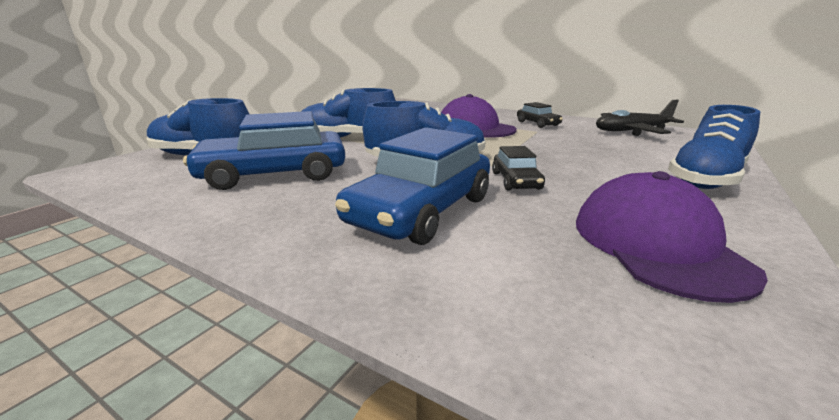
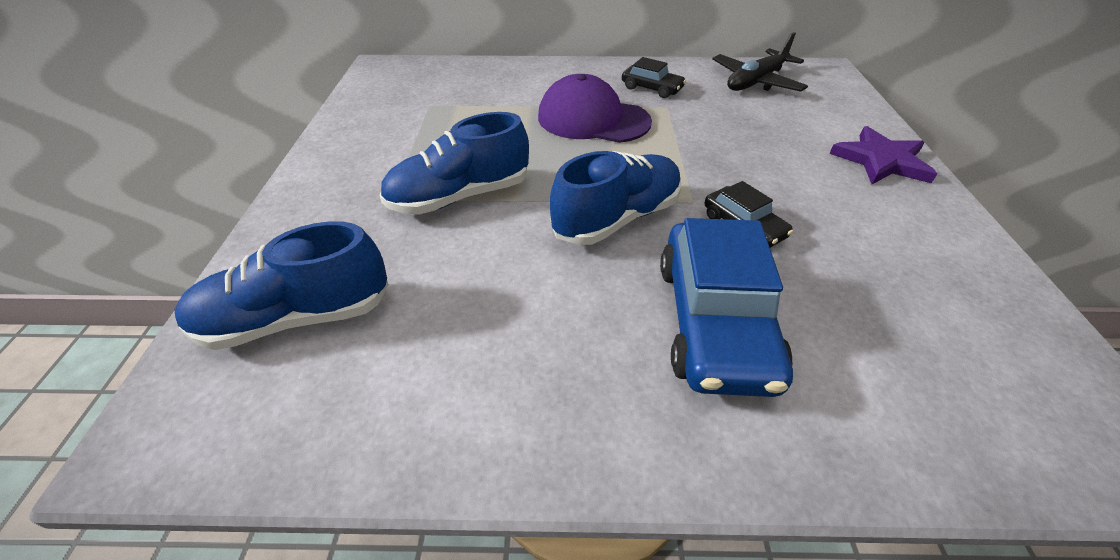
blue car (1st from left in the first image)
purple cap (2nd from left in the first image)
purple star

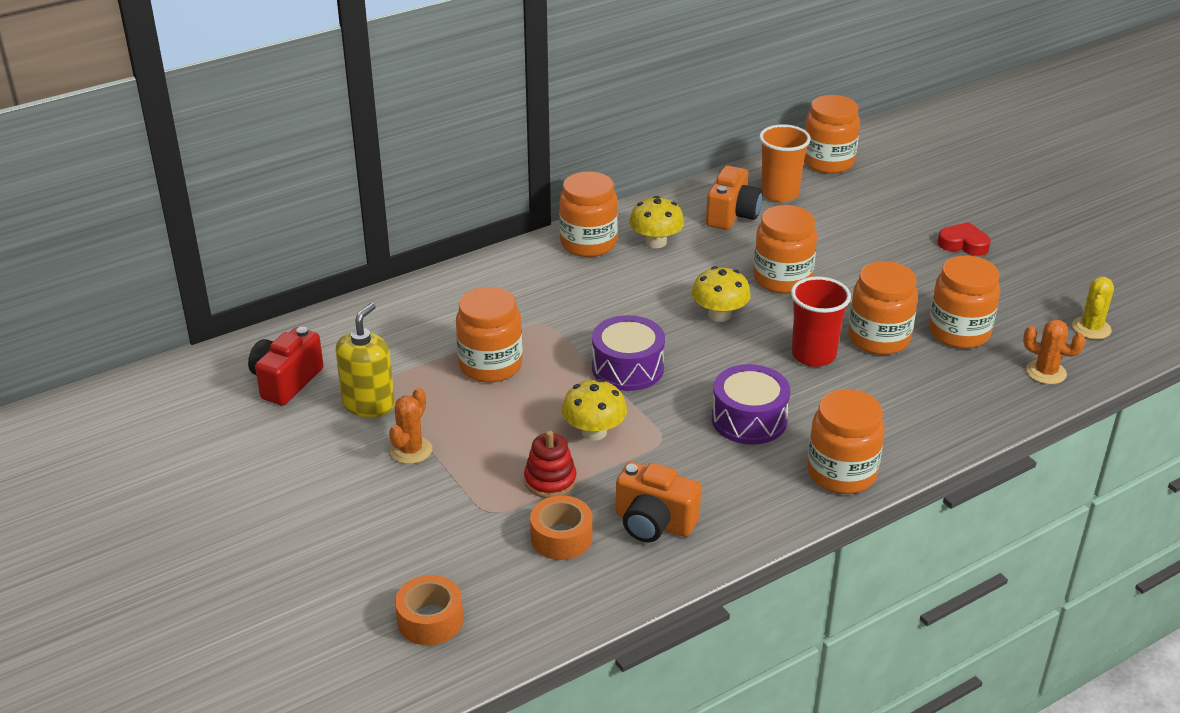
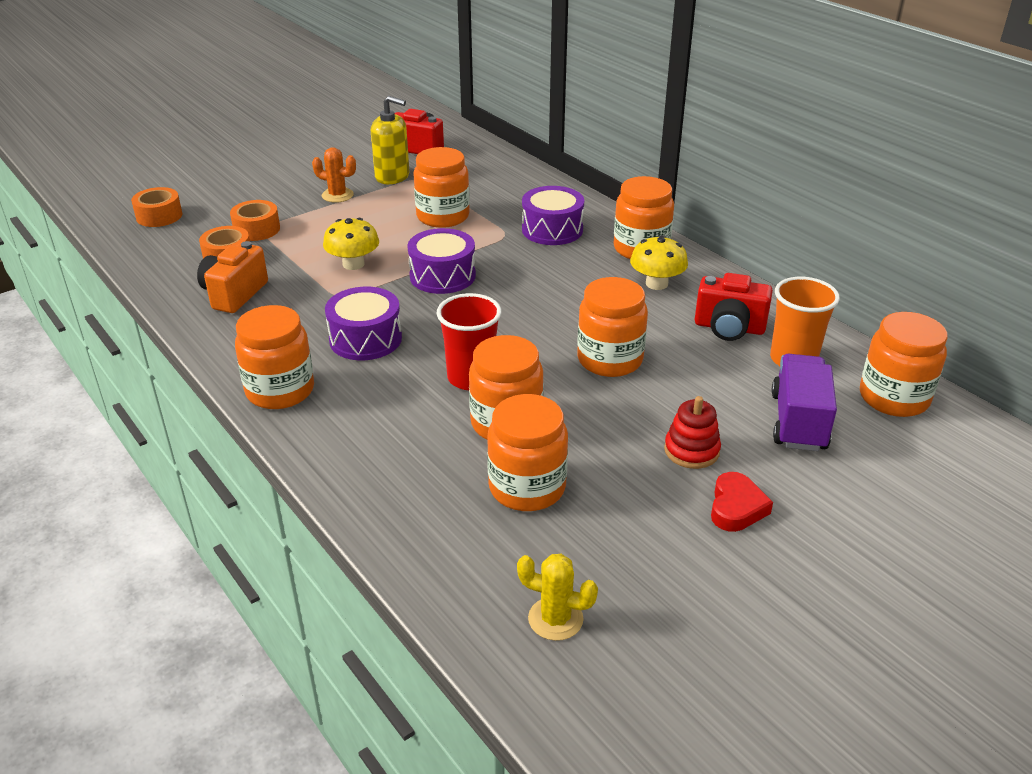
red stacking toy
yellow mushroom (3rd from left in the first image)
red camera (2nd from left)
orange cactus (2nd from left in the first image)
orange tape (3rd from left)
purple drum (3rd from left)
purple truck

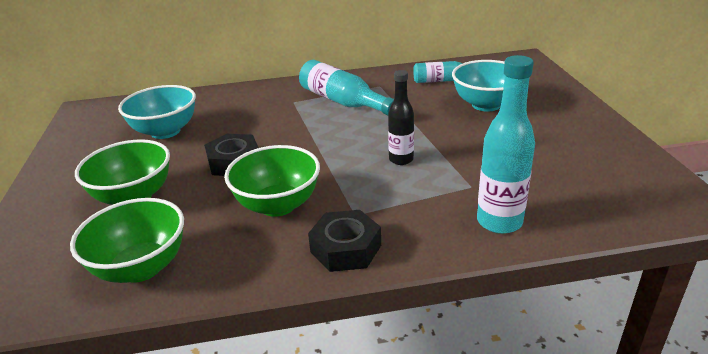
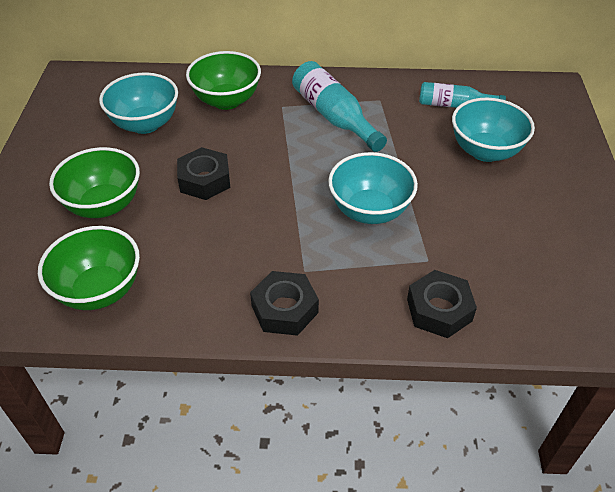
green bowl (3rd from left)
turquoise bowl (2nd from left)
black nut (3rd from left)

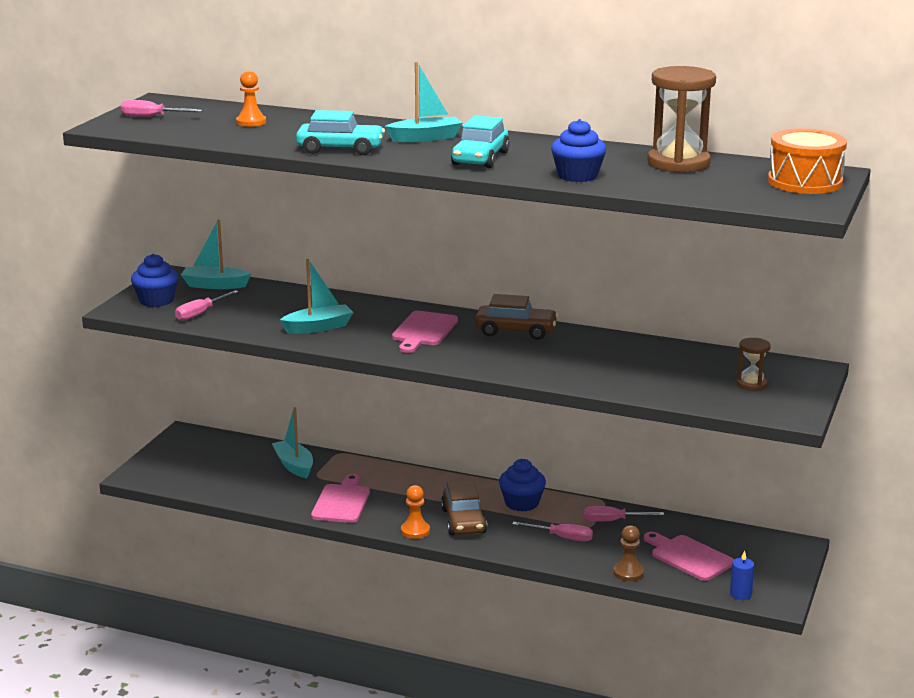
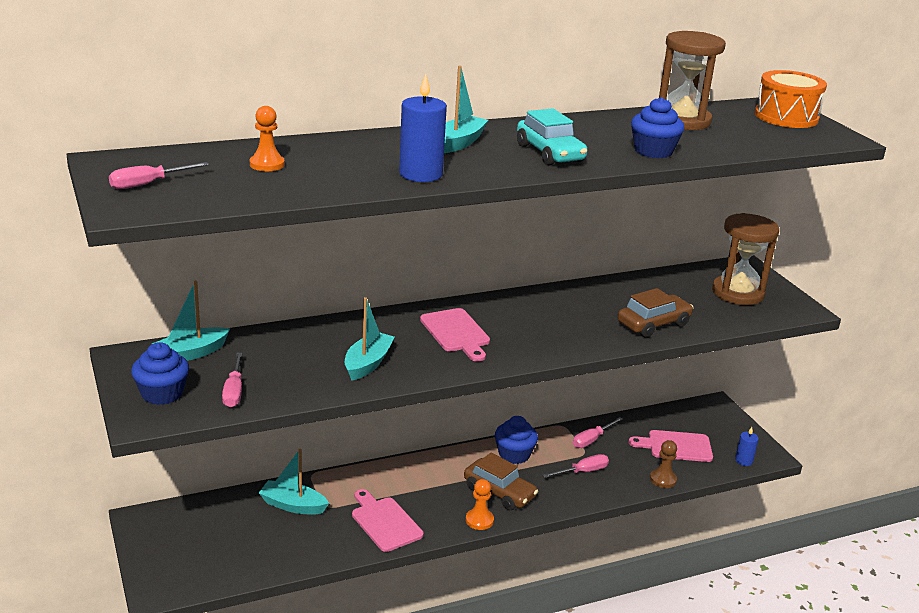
blue candle (1st from left)
brown car (2nd from left)
brown hourglass (2nd from left)

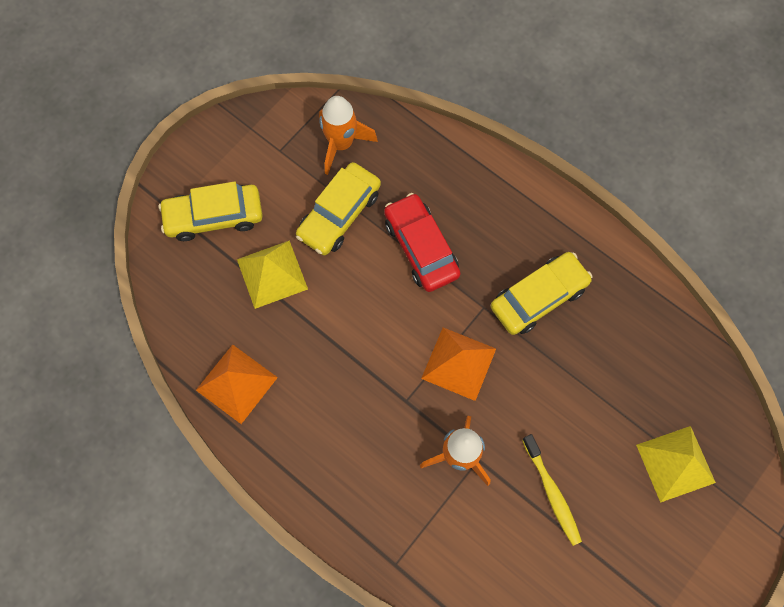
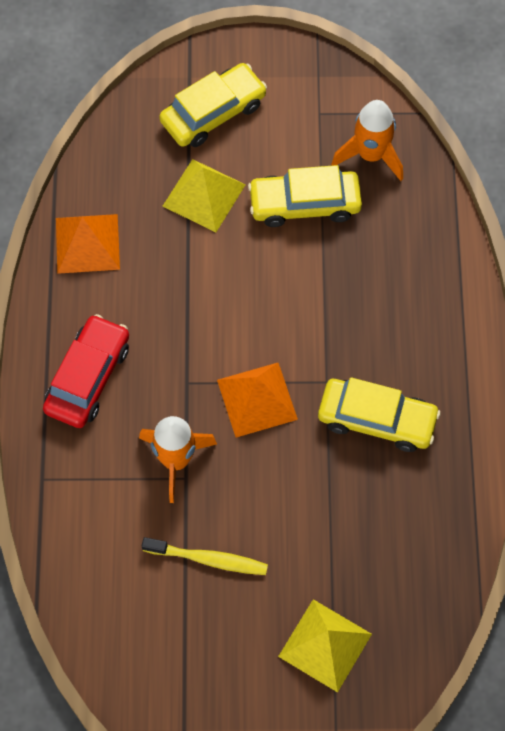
yellow car (1st from left)
red car
yellow toothbrush

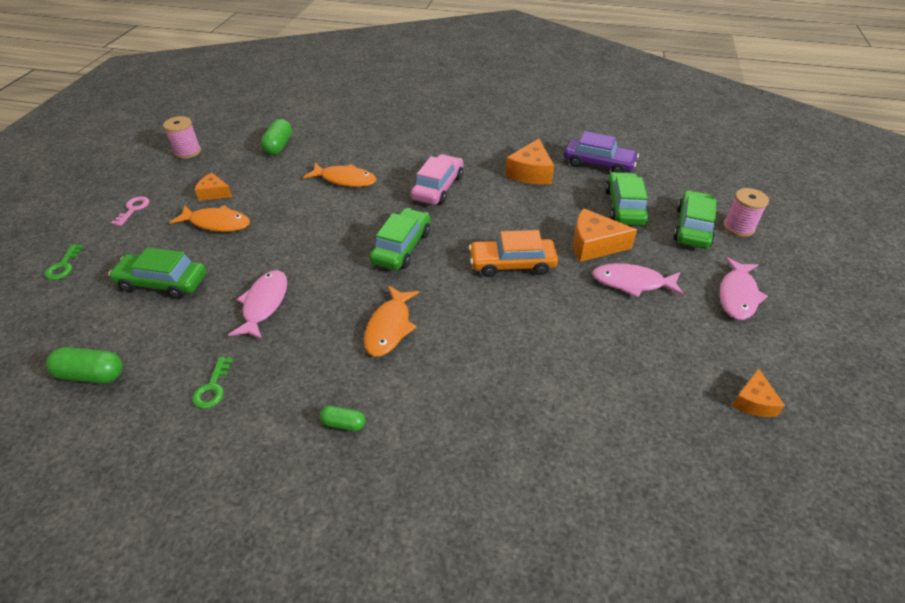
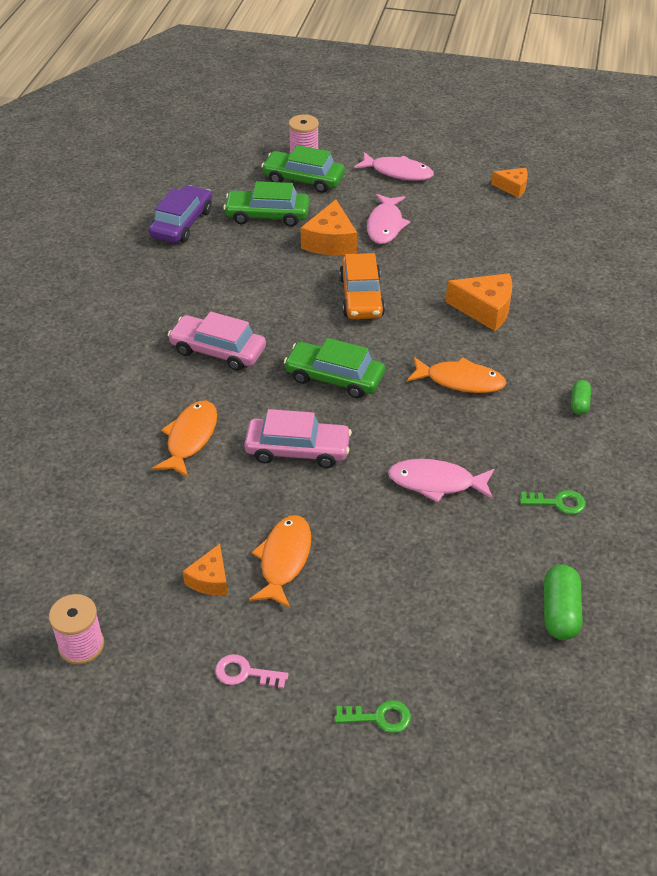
green car (1st from left in the first image)
green capsule (2nd from left in the first image)
orange cheese (3rd from left)
pink car (2nd from left)

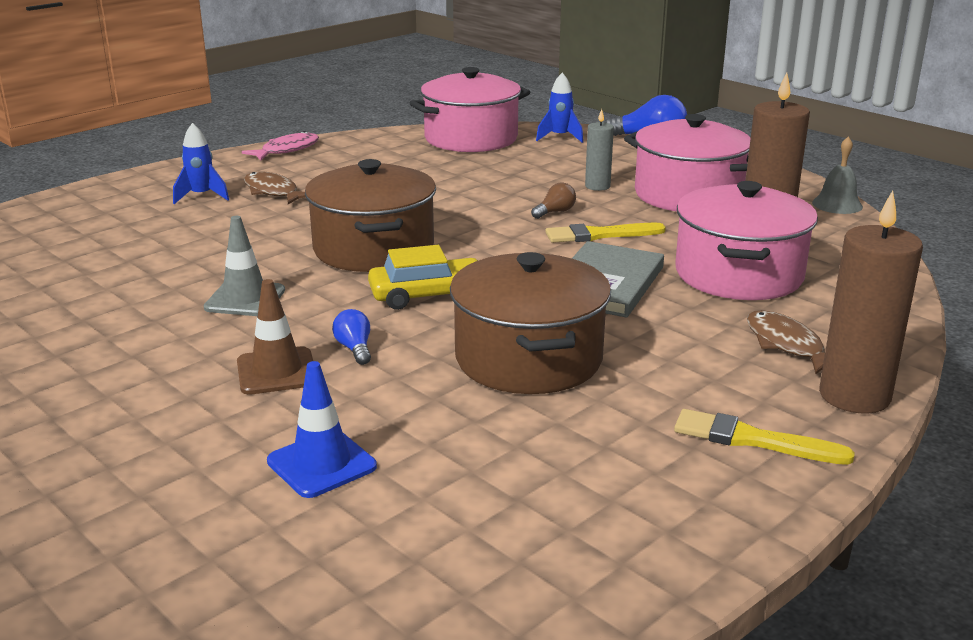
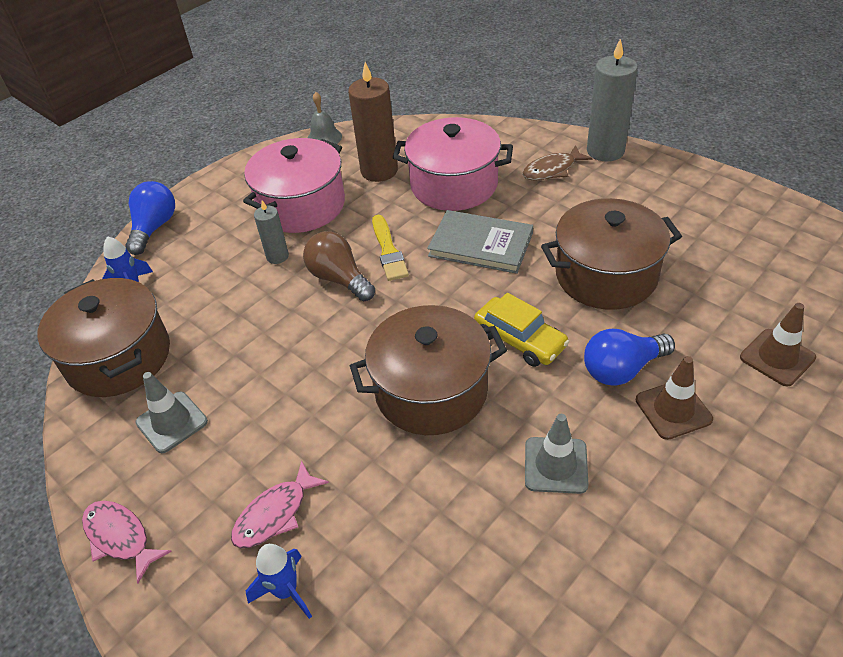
pink fish (2nd from left)
brown traffic cone (2nd from left)
blue light bulb (2nd from left)
yellow car
brown pot (1st from left)
brown light bulb
yellow brush (2nd from left in the first image)
grey candle (2nd from left)
grey traffic cone (1st from left)

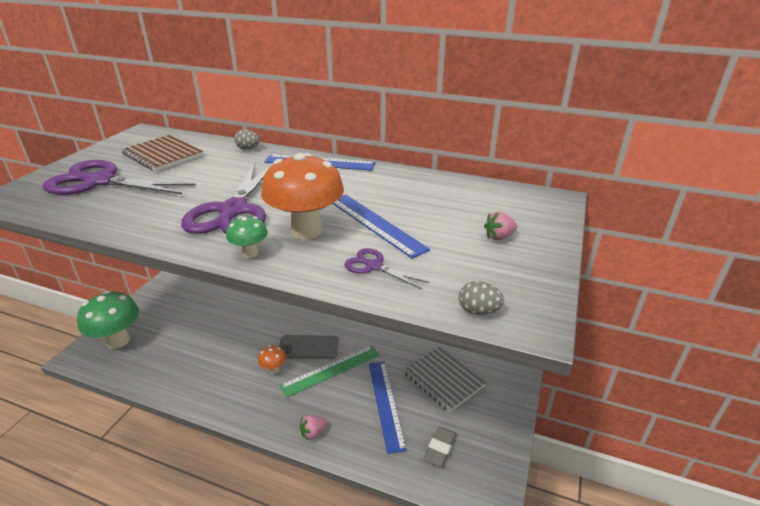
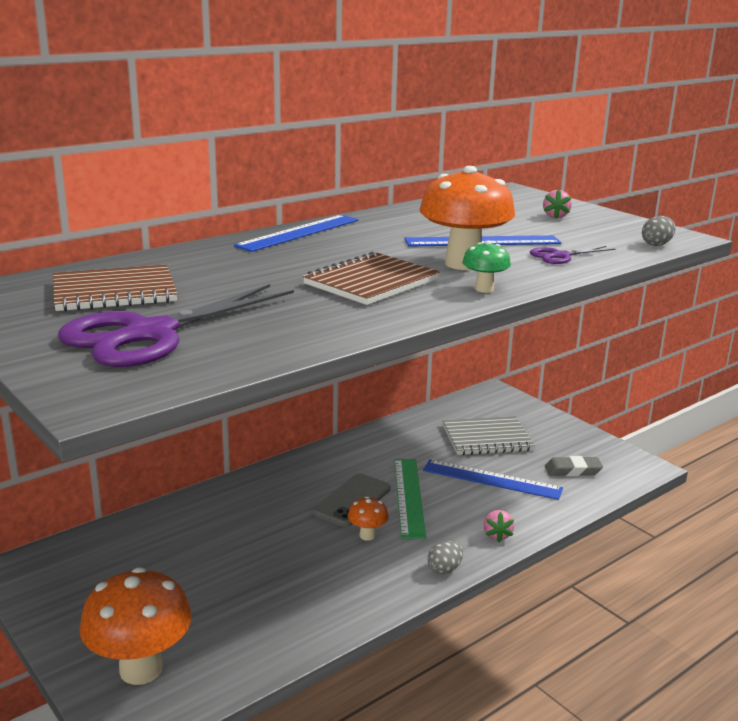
orange mushroom (1st from left)
brown notebook (2nd from left)
grey egg (1st from left)
grey eraser

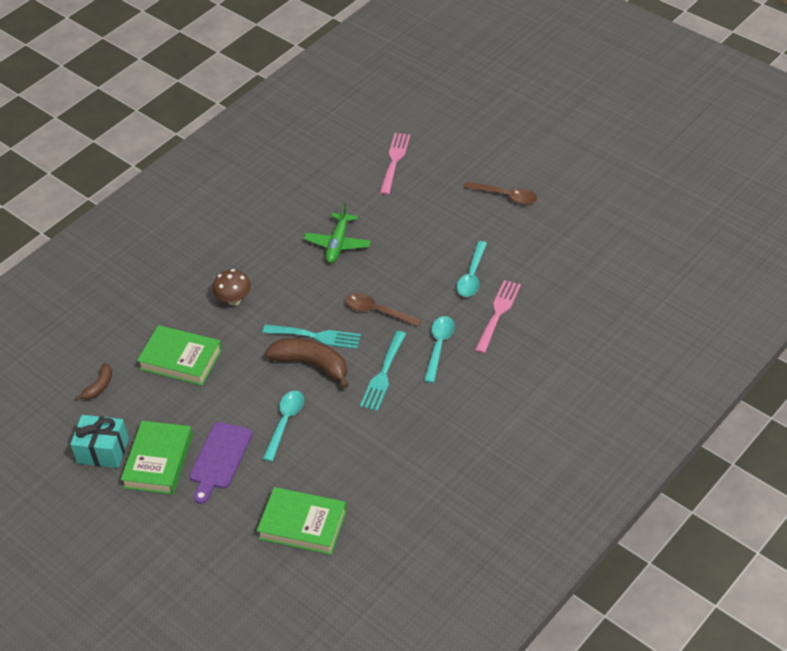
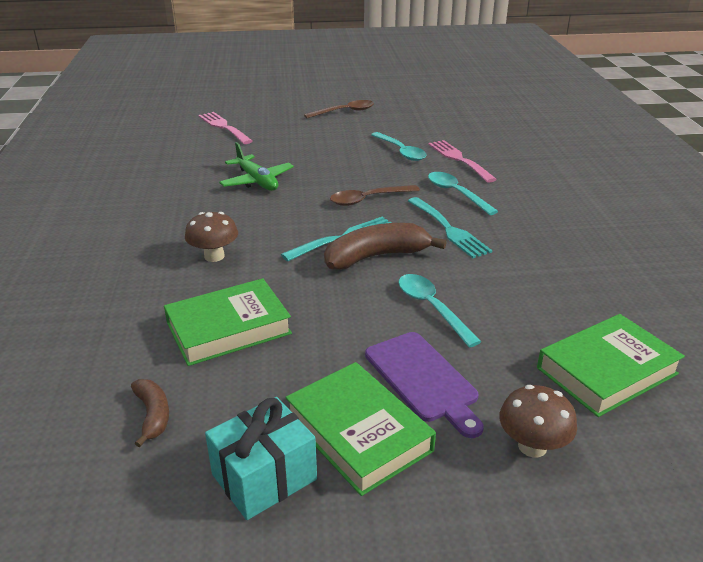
brown mushroom (2nd from left)

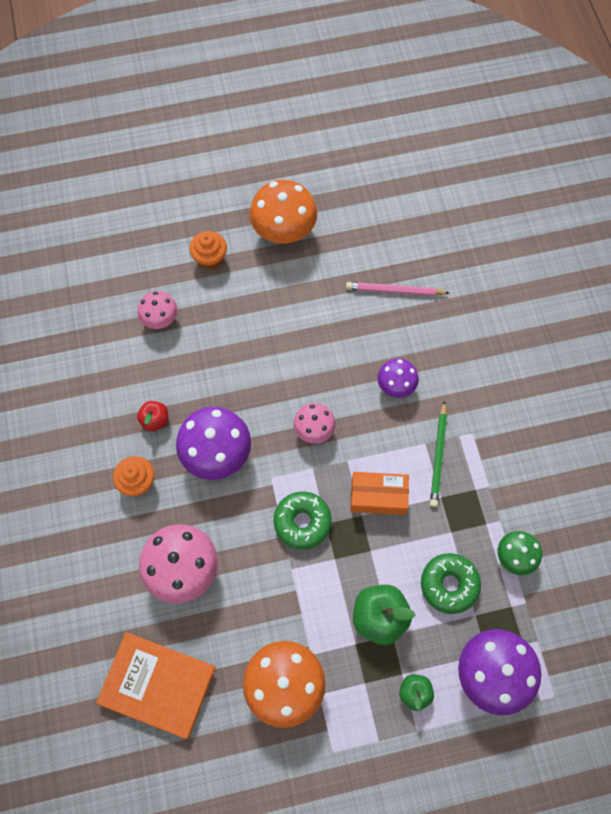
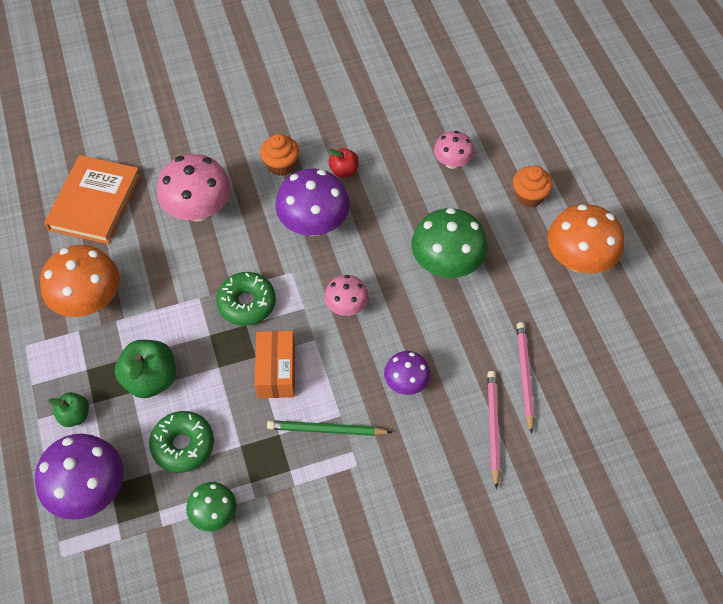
green mushroom (2nd from left)
pink pencil (1st from left)

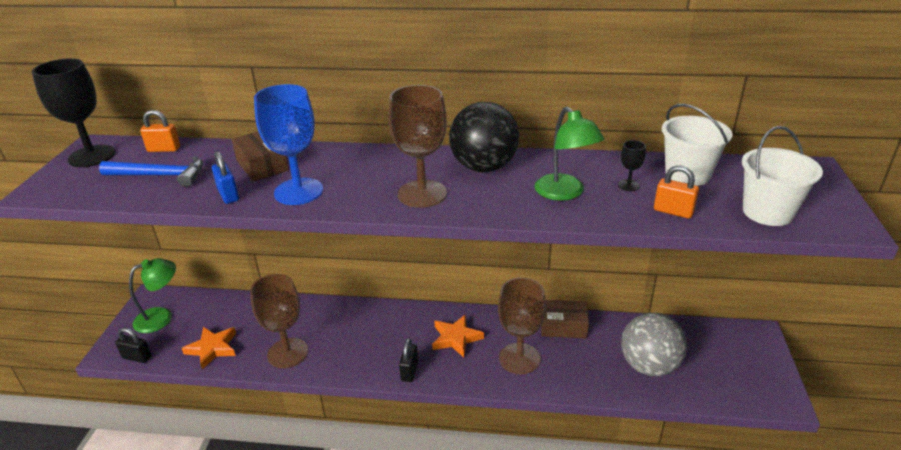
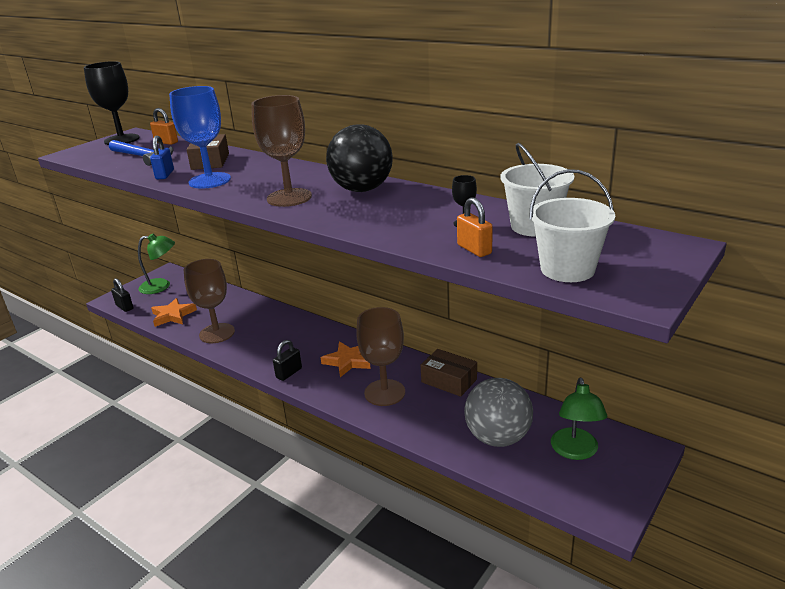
green lamp (2nd from left)

